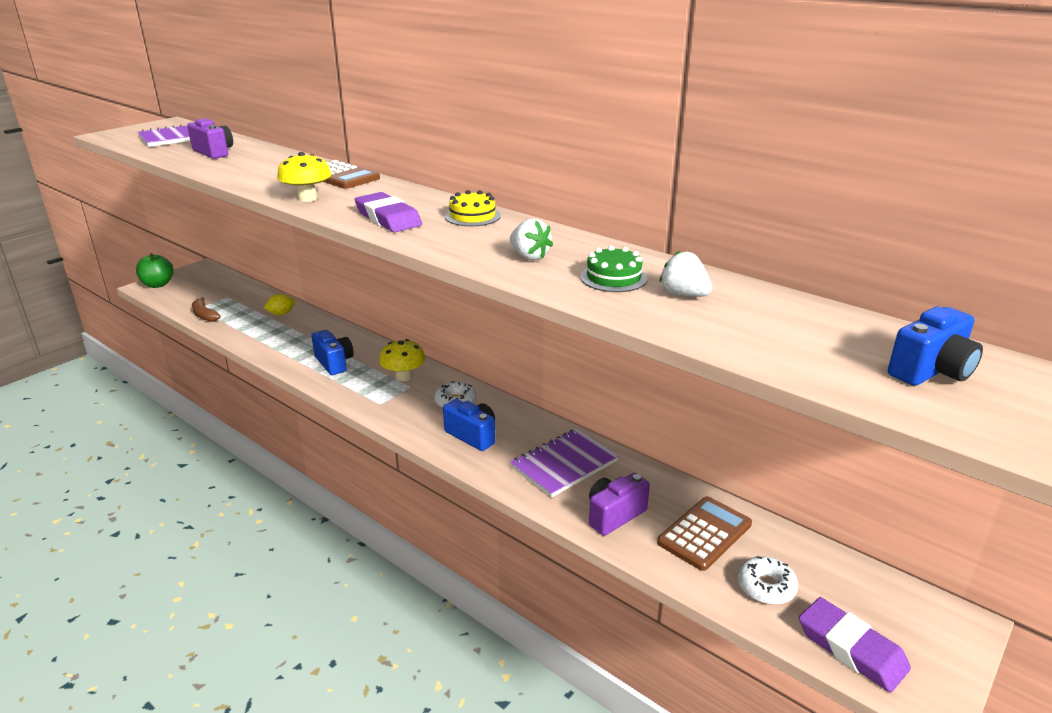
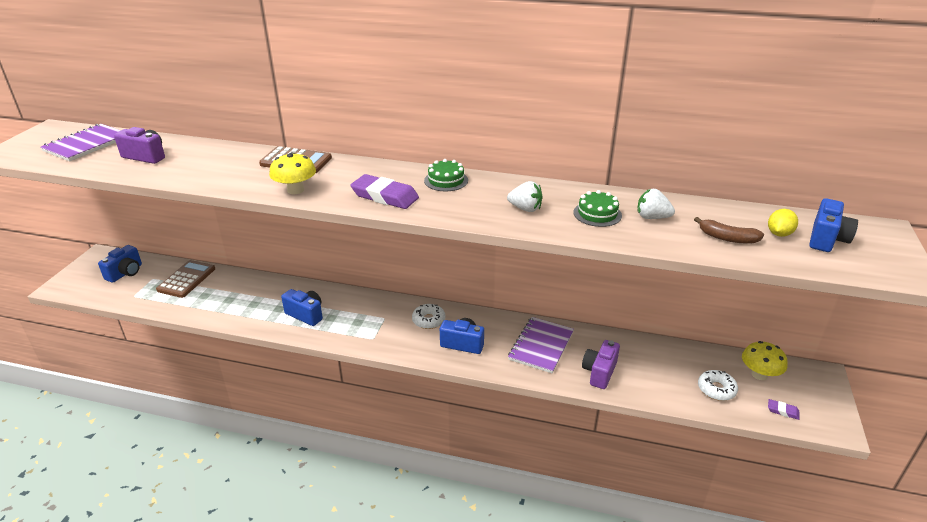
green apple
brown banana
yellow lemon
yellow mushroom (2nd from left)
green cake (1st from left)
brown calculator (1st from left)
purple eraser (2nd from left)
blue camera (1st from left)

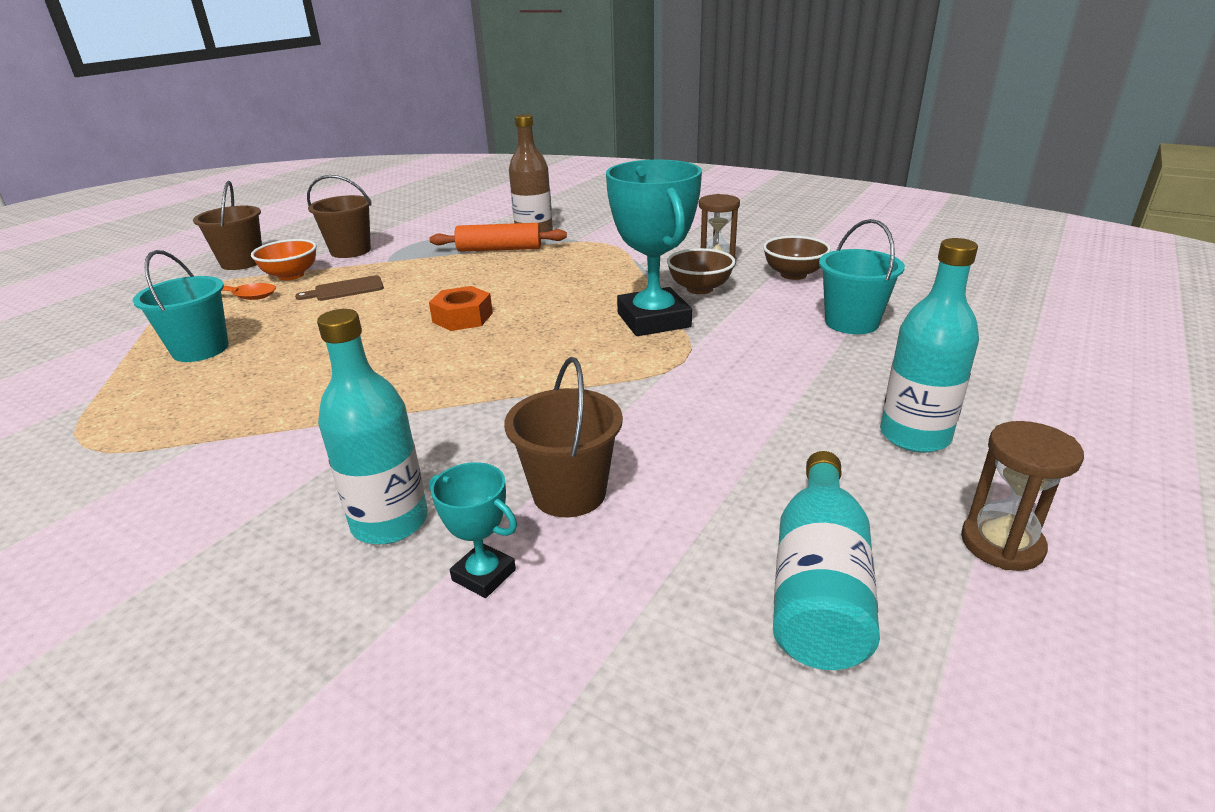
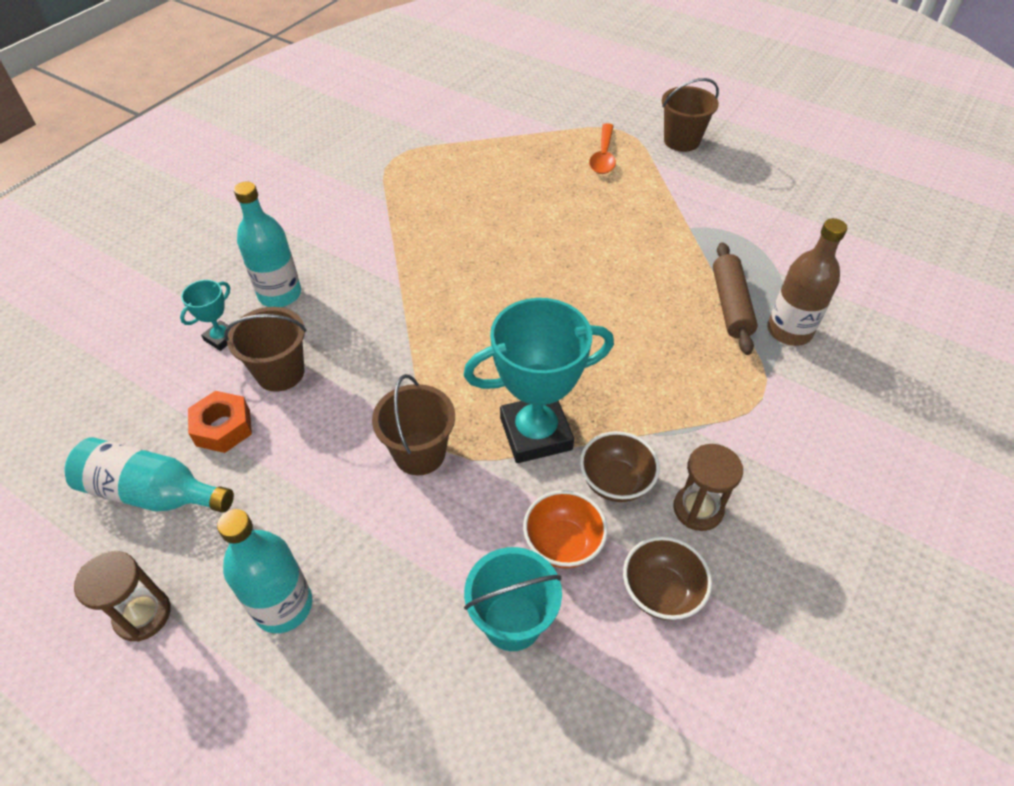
turquoise bucket (1st from left in the first image)
orange bowl
brown cutting board
brown bucket (2nd from left)
orange nut
brown rolling pin

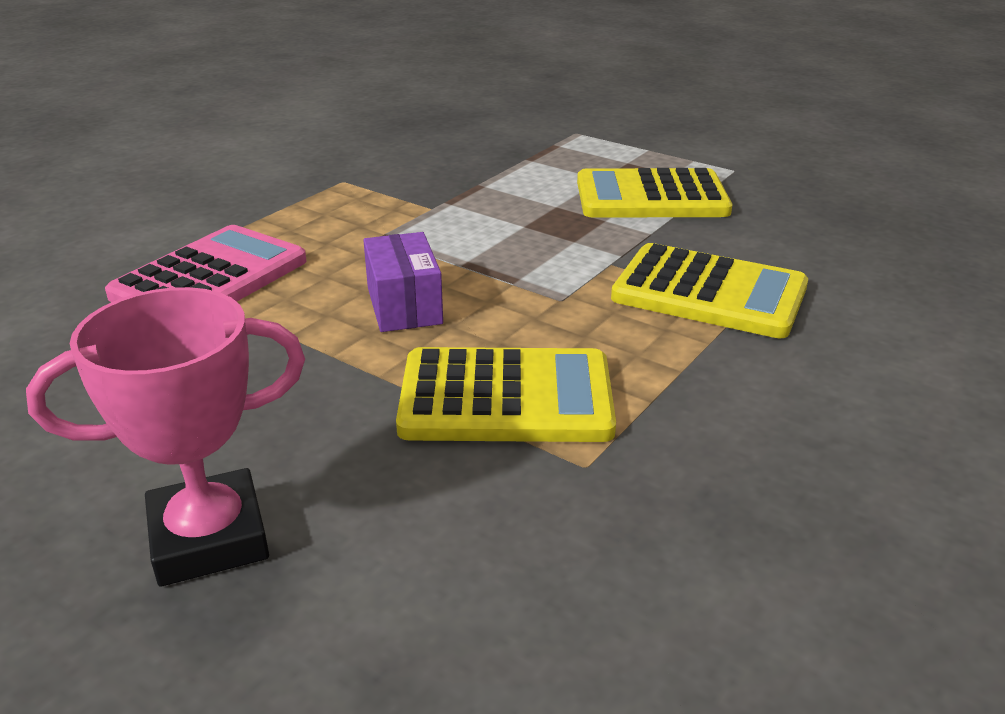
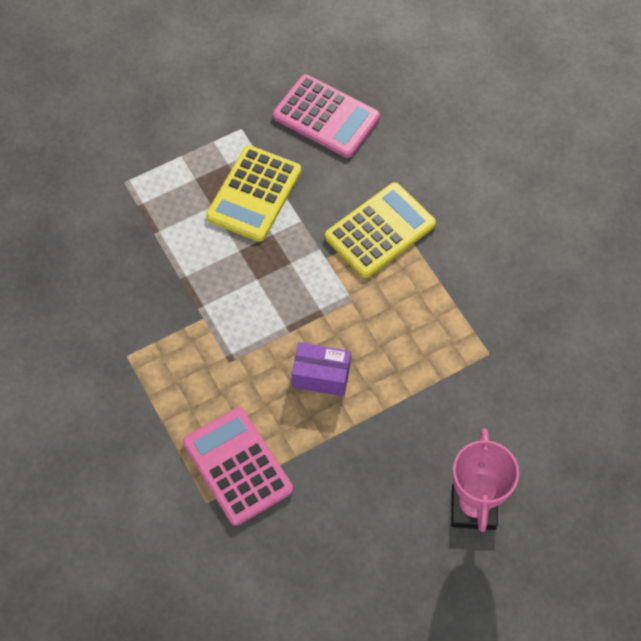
yellow calculator (1st from left in the first image)
pink calculator (2nd from left)

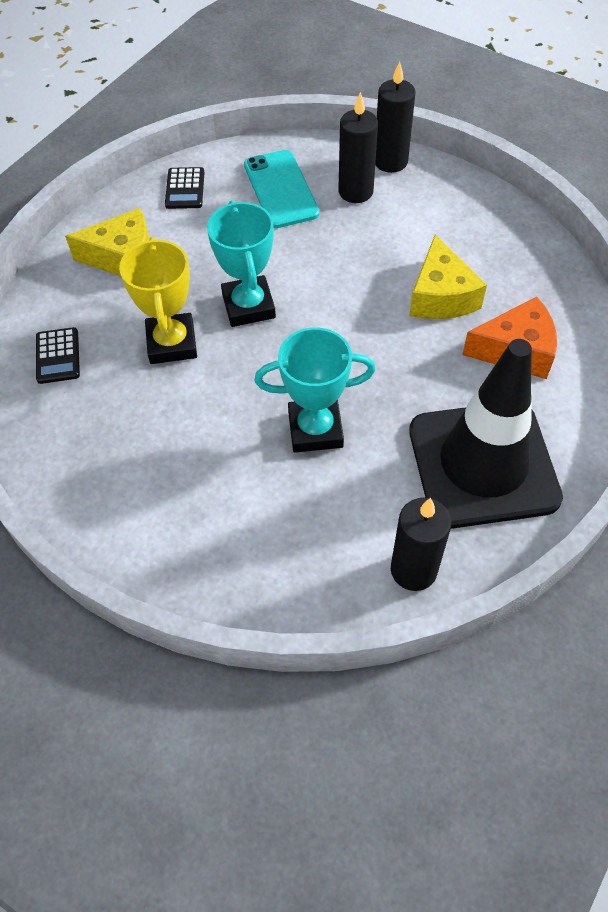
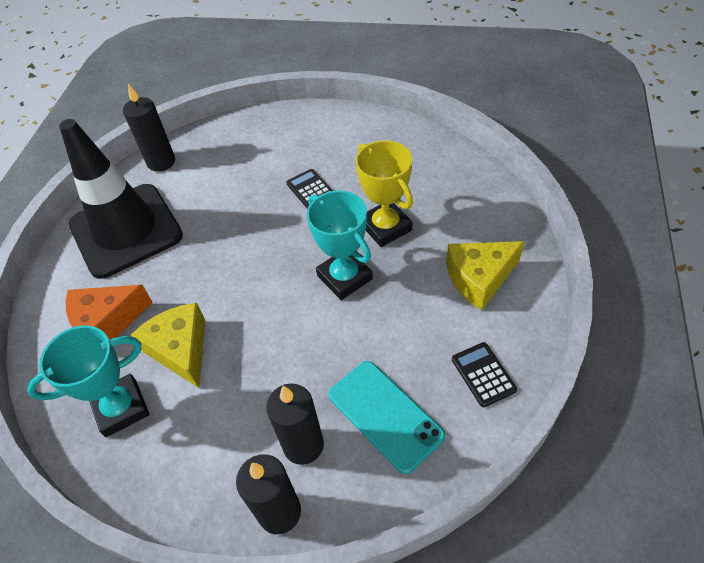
black calculator (1st from left)
turquoise trophy (1st from left)

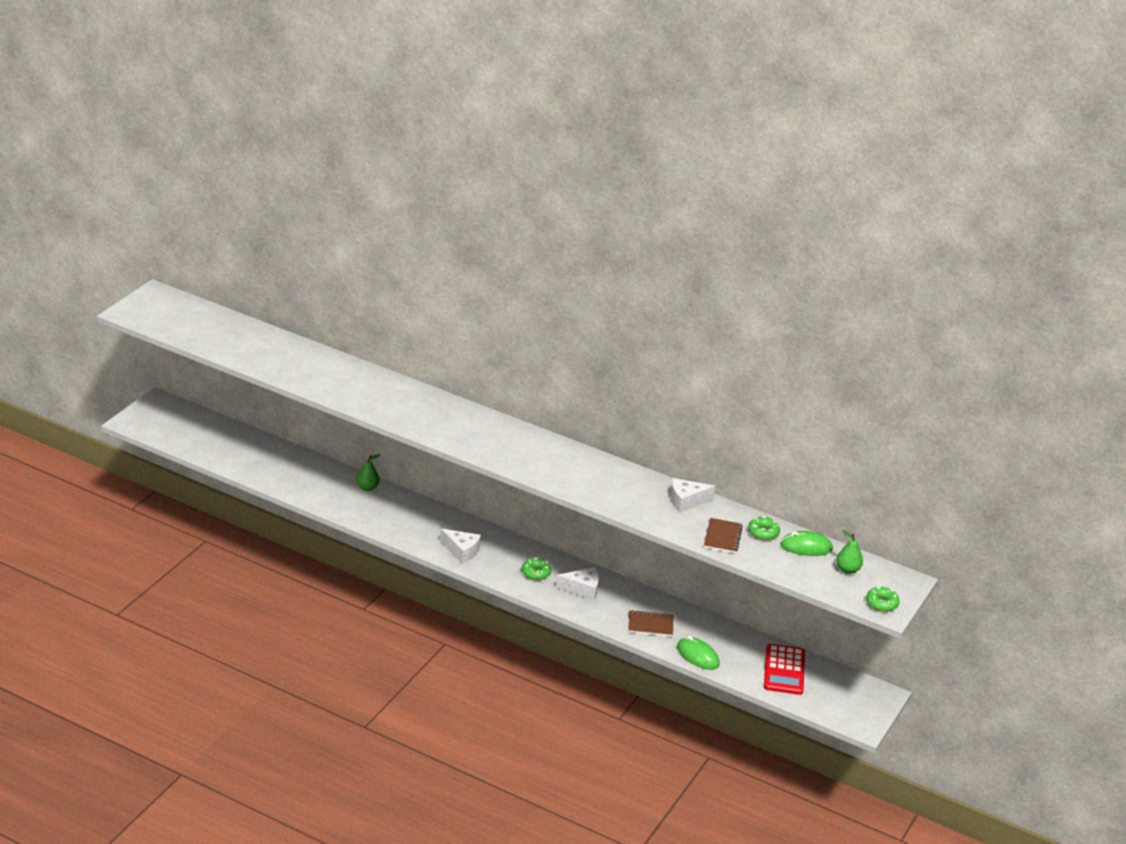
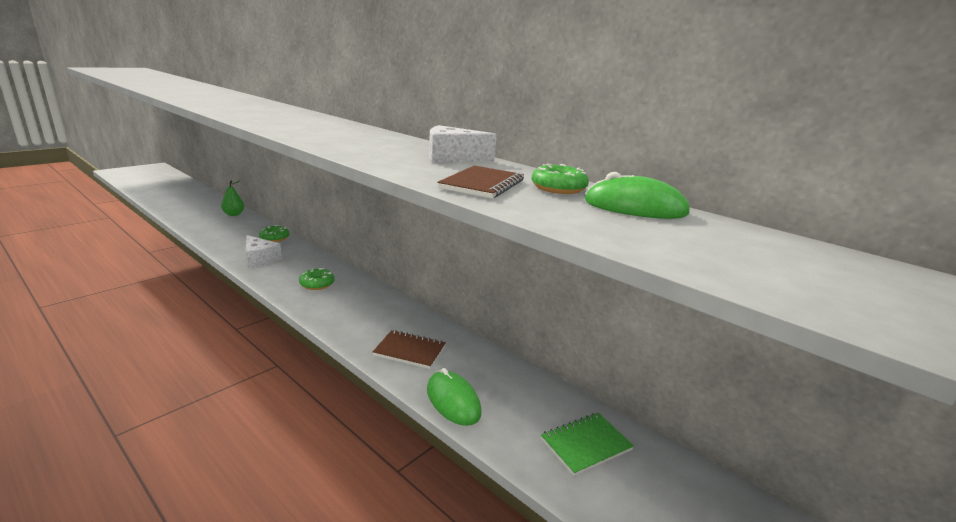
white cheese (2nd from left in the first image)
green notebook
green pear (2nd from left in the first image)
green donut (1st from left)

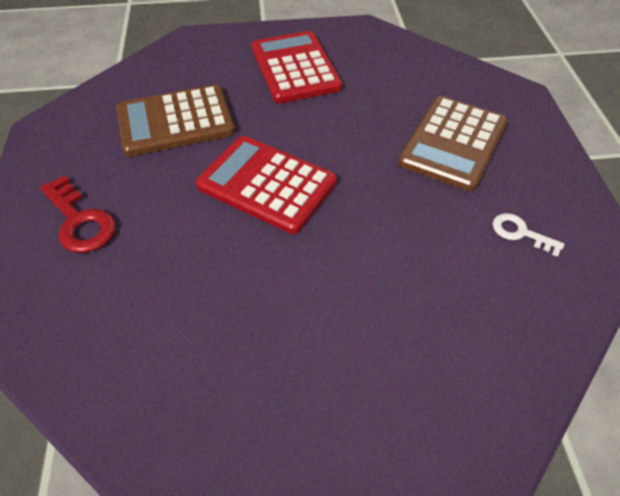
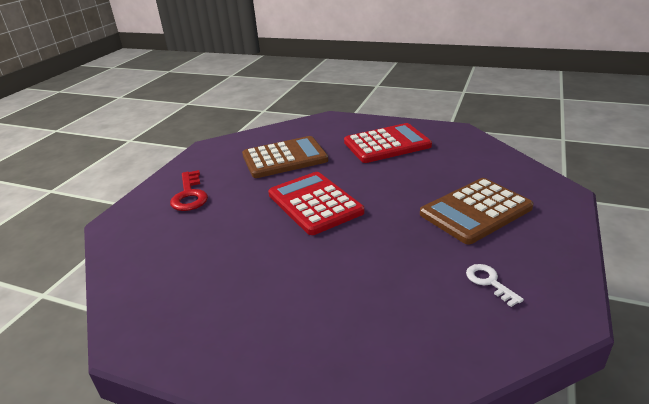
brown calculator (1st from left)
red calculator (2nd from left)

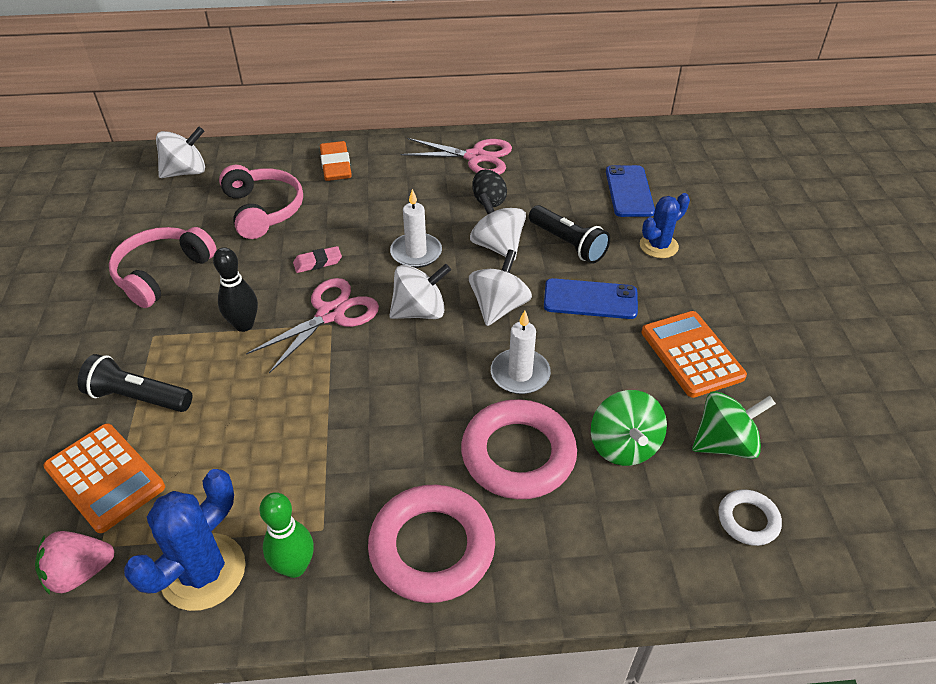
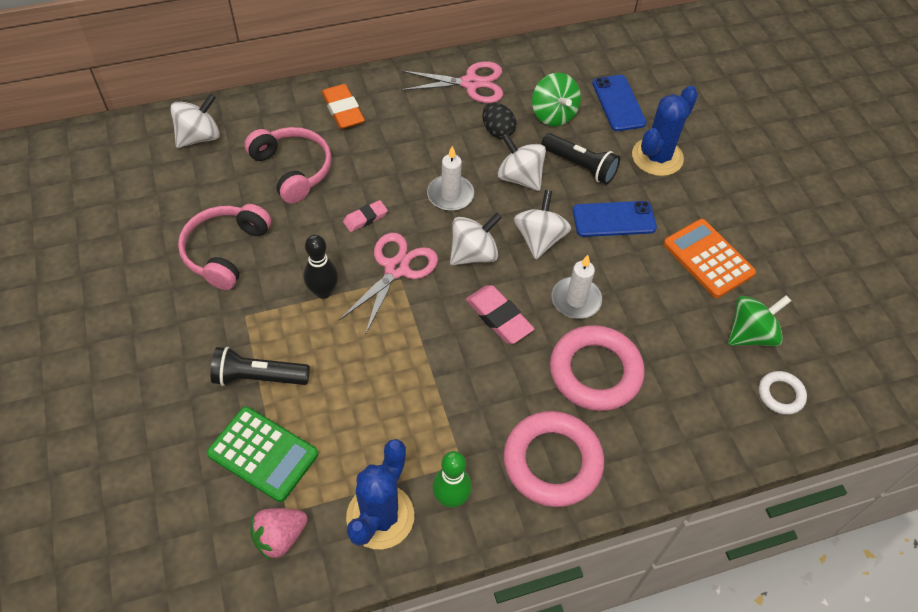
green calculator
green spinning top (1st from left)
blue cactus (2nd from left)
pink eraser (2nd from left)

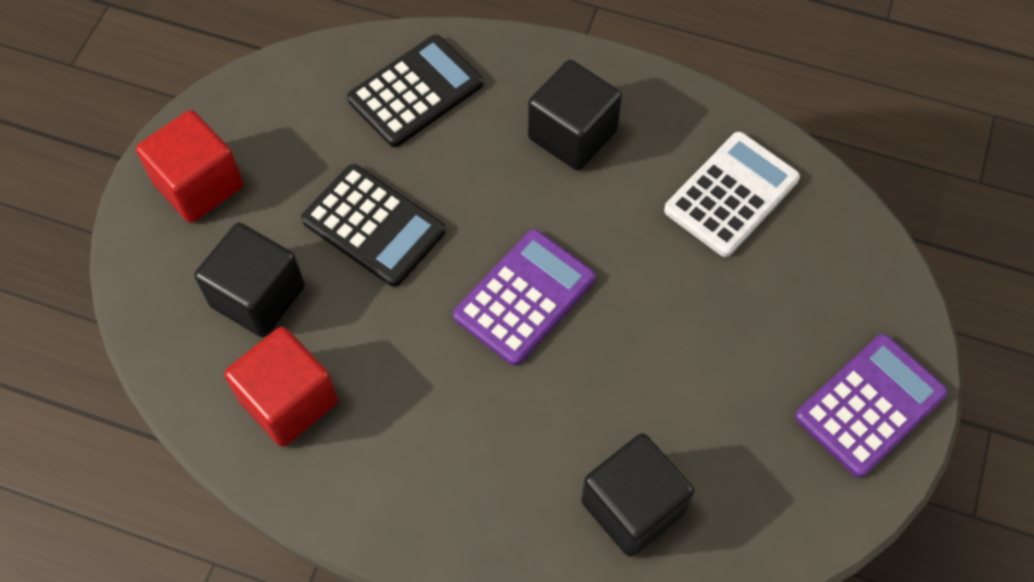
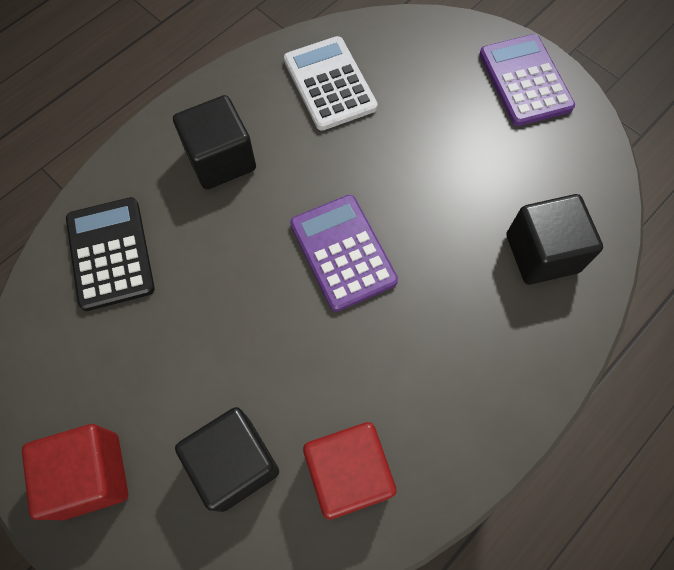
black calculator (1st from left in the first image)

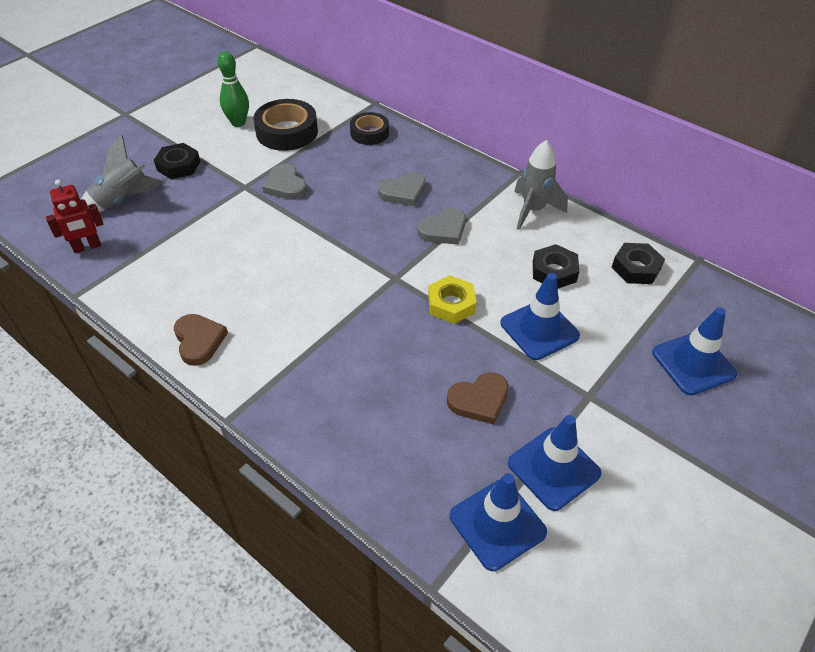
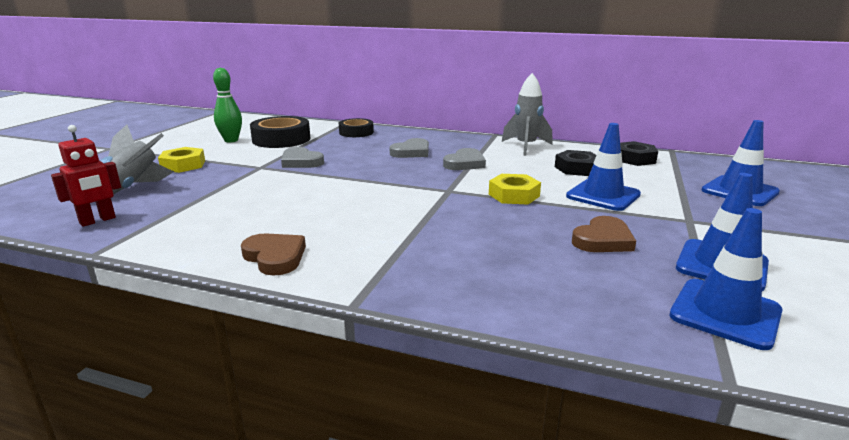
yellow nut (1st from left)

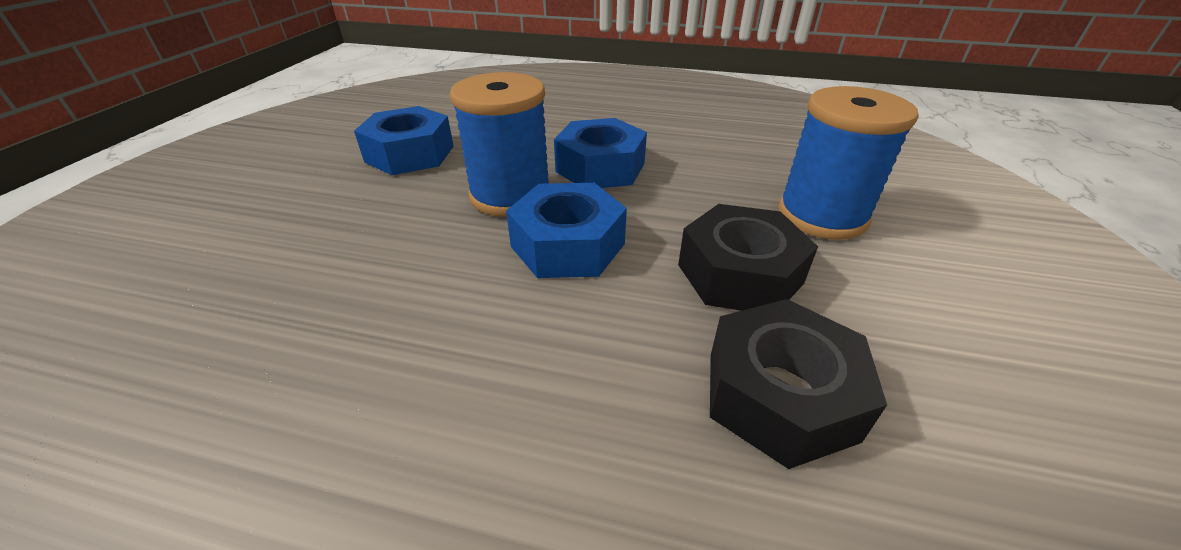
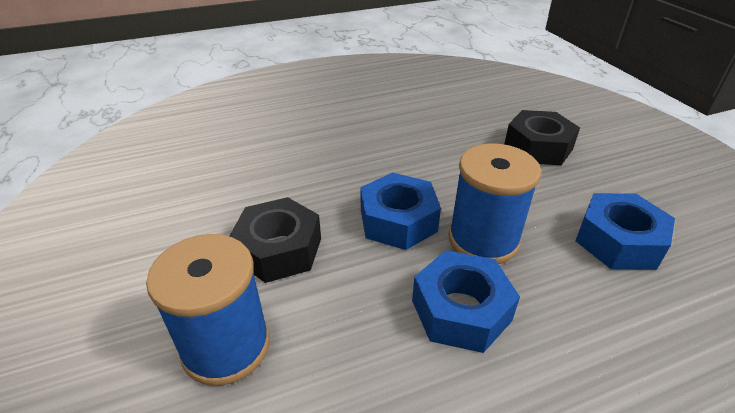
black nut (2nd from left)

